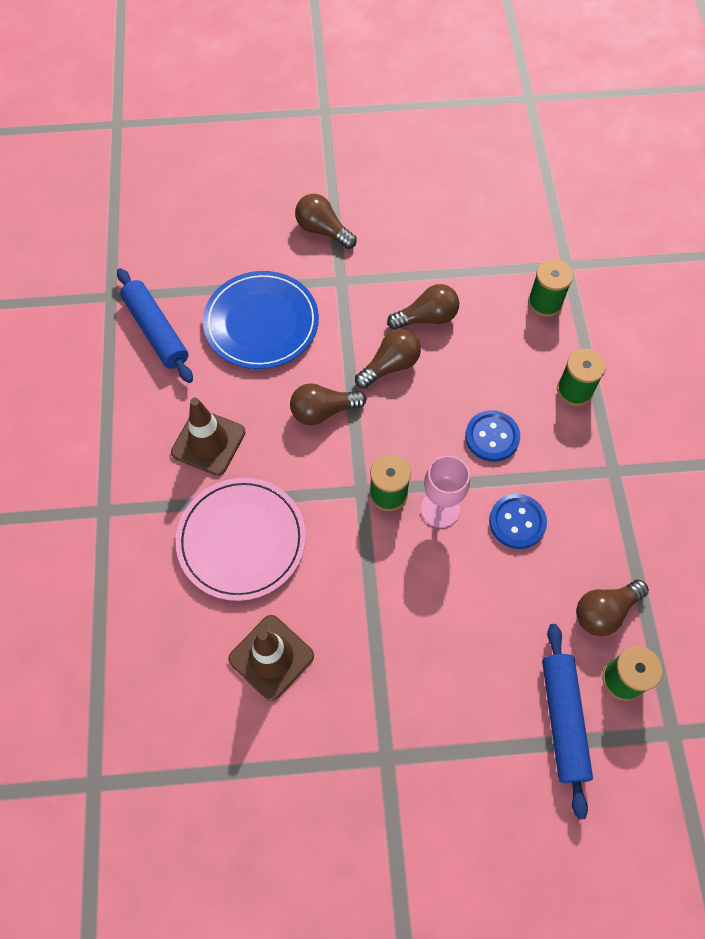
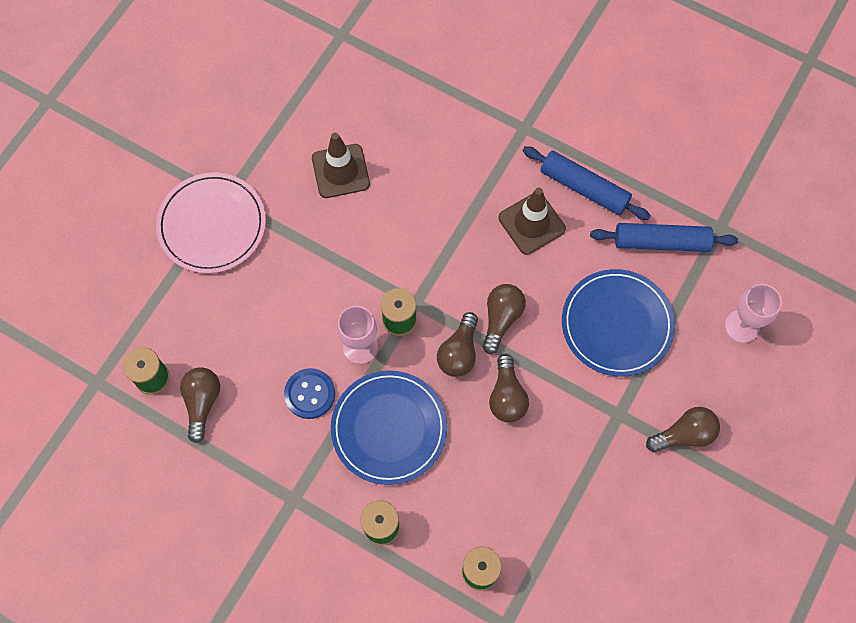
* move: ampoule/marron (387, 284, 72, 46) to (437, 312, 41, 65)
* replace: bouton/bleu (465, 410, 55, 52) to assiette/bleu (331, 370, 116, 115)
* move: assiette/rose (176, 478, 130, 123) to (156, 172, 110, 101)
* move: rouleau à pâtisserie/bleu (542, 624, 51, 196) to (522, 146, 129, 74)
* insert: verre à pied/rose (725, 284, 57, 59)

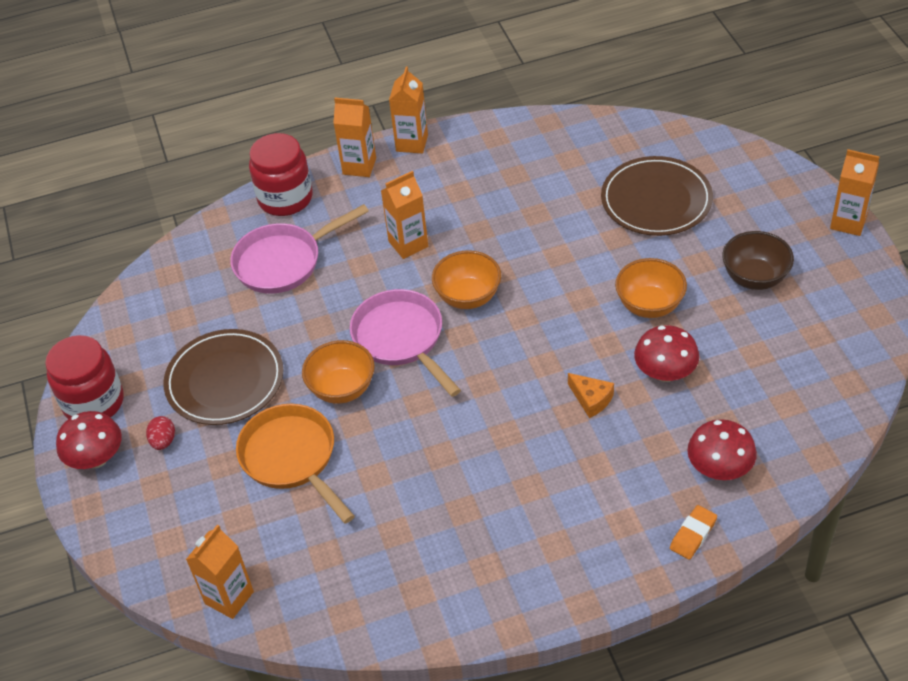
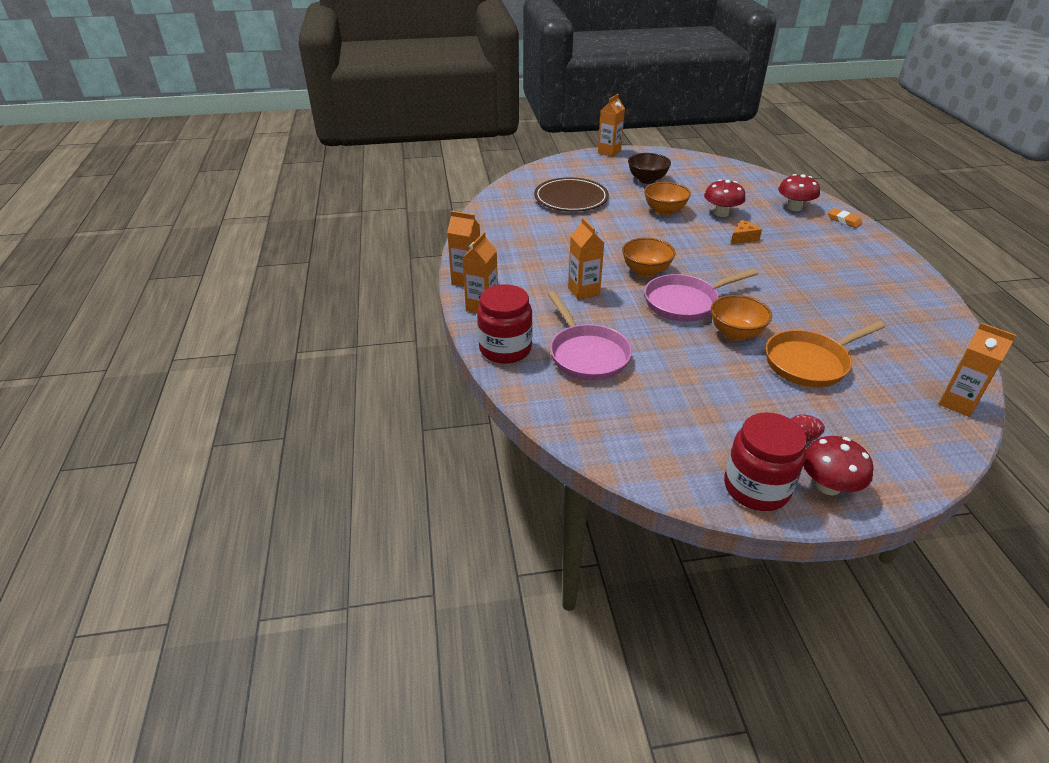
* delete: assiette/marron (163, 329, 120, 96)

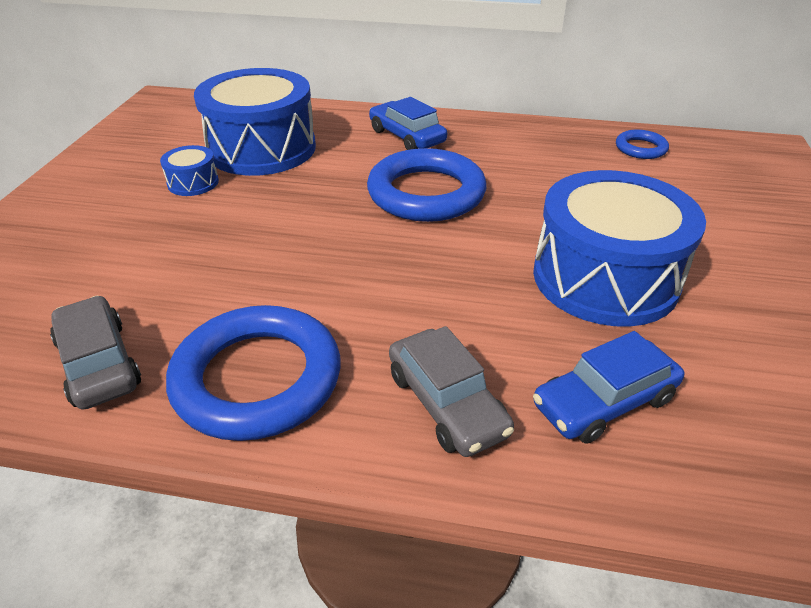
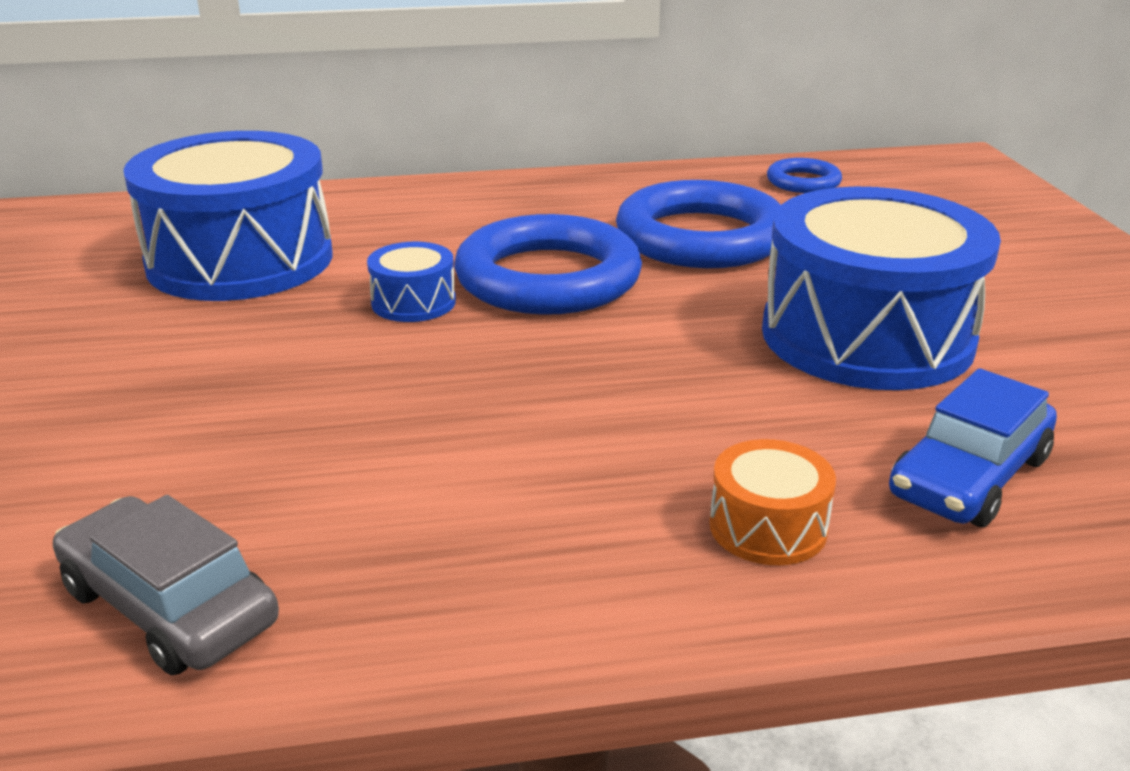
* delete: voiture/bleu (369, 97, 78, 53)
* move: tambour/bleu (160, 145, 59, 51) to (367, 242, 89, 80)
* move: anneau/bleu (166, 305, 175, 136) to (616, 180, 165, 88)
* replace: voiture/gris (389, 326, 125, 131) to tambour/orange (709, 439, 127, 126)

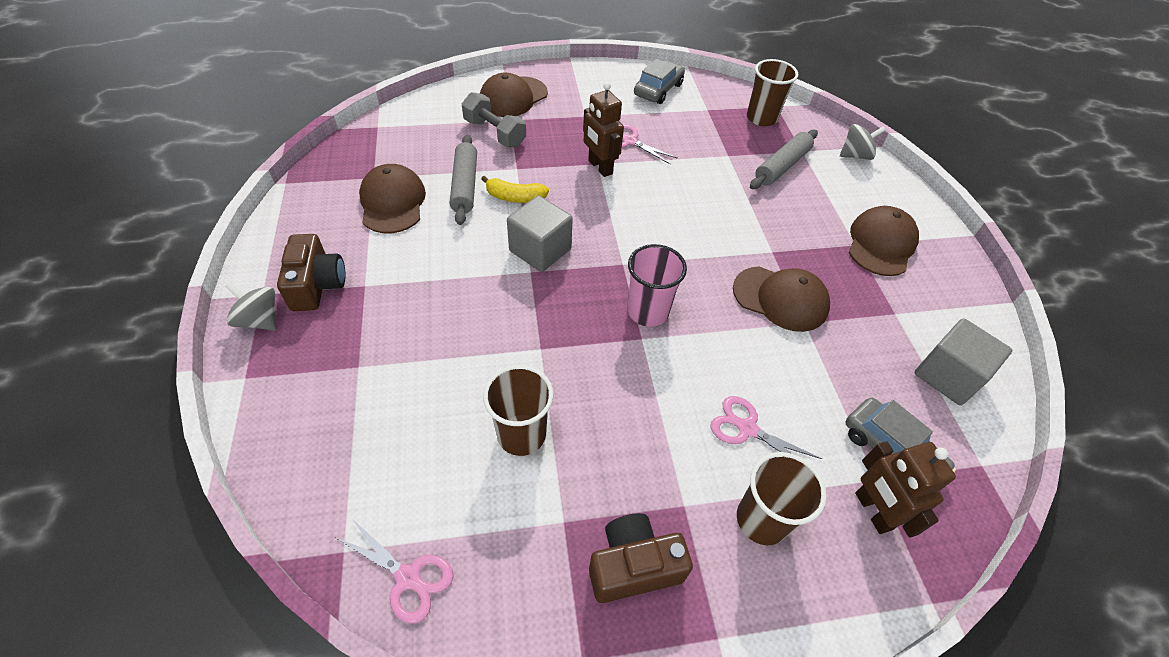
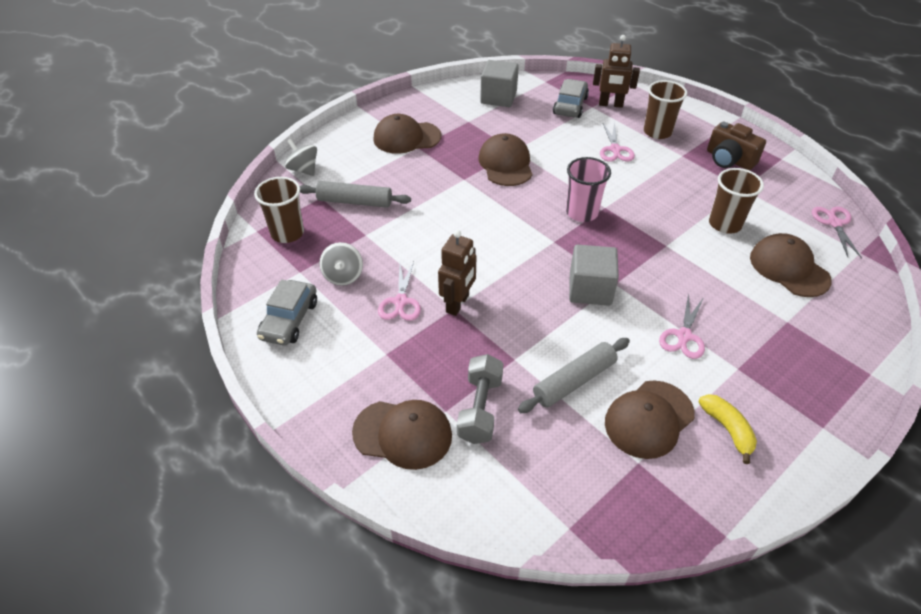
* rotate: voiture/gris (634, 59, 51, 45) = (257, 279, 60, 66) 75 degrees counterclockwise
* move: banane/jaune (481, 176, 68, 27) to (699, 394, 58, 70)
* delete: appareil photo/marron (277, 234, 69, 77)
* move: toupie/gris (225, 282, 51, 49) to (319, 242, 44, 44)
* rotate: robot/marron (855, 441, 101, 96) = (593, 35, 47, 73) 60 degrees clockwise
* insert: casquette/marron (750, 233, 82, 64)
* insert: ciseaux/rose (659, 293, 46, 66)

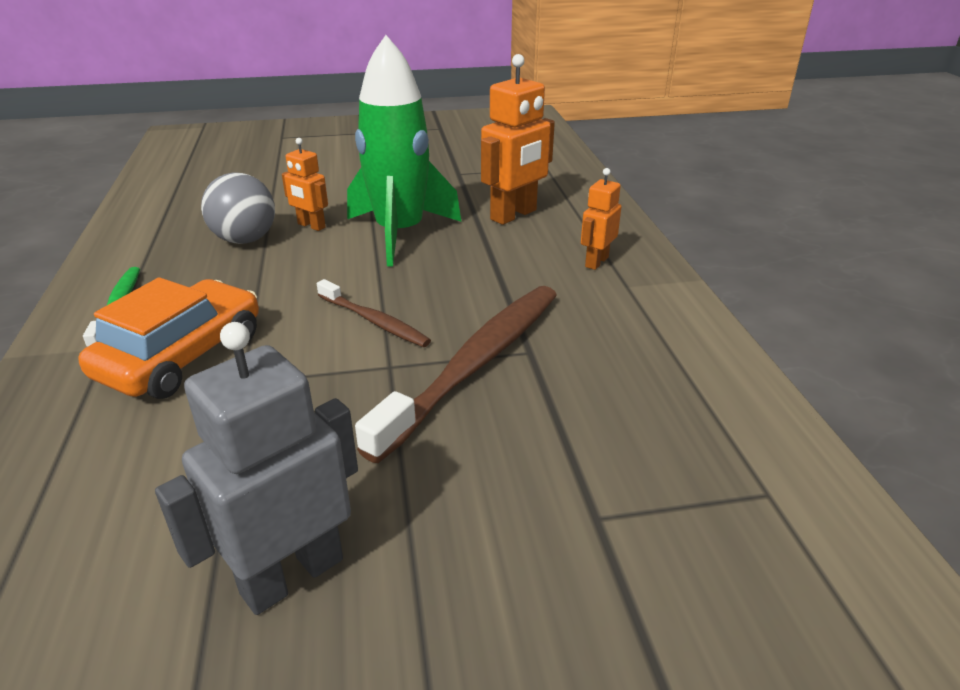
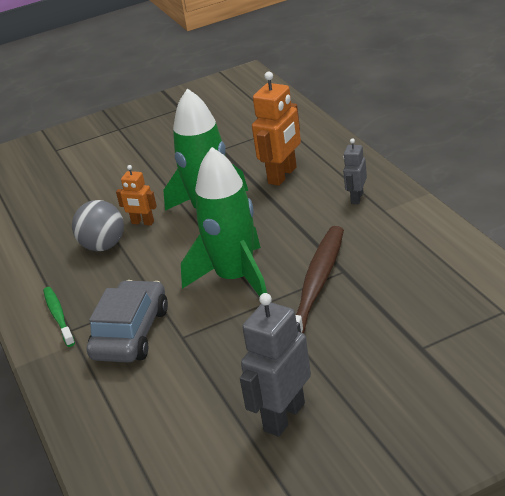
* recolor: robot/orange (581, 168, 40, 102) to robot/gris (343, 138, 24, 66)
* recolor: voiture/orange (78, 277, 181, 122) to voiture/gris (87, 280, 81, 82)
* replace: brosse à dents/marron (317, 279, 114, 68) to fusée/vert (181, 147, 86, 150)

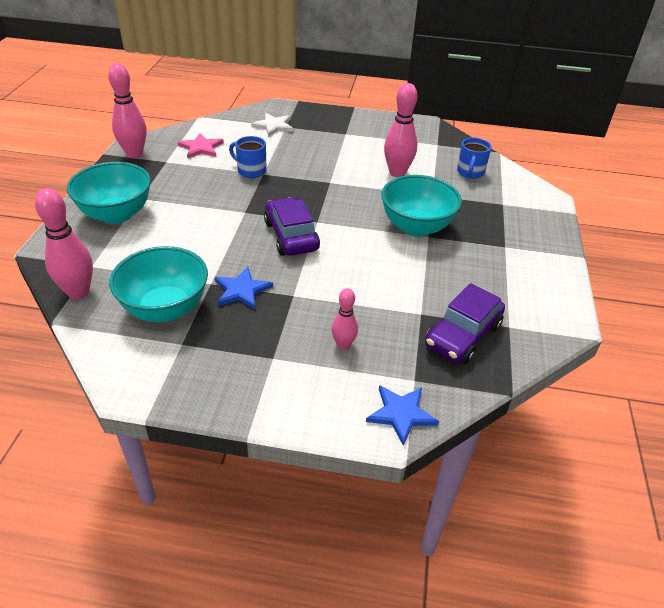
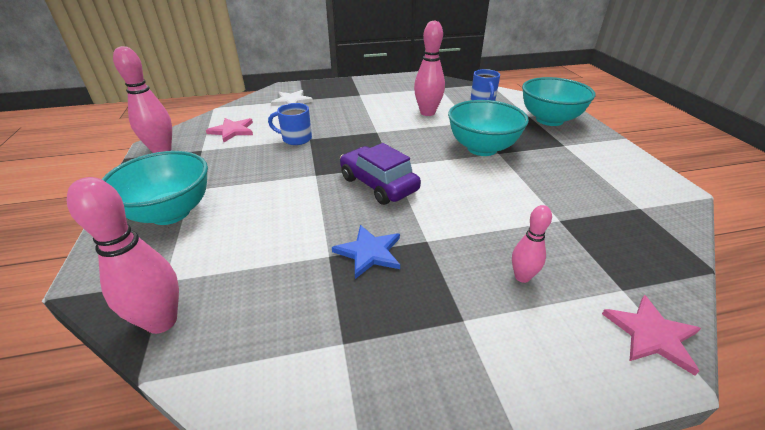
* move: bol/turquoise (109, 246, 99, 76) to (522, 77, 74, 49)
* delete: voiture/violet (425, 283, 80, 81)
* recolor: étoile/bleu (366, 385, 73, 61) to étoile/rose (602, 295, 99, 81)

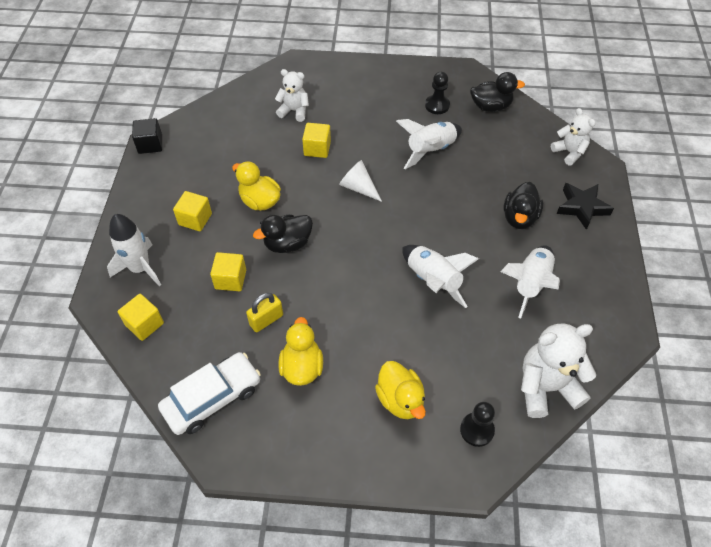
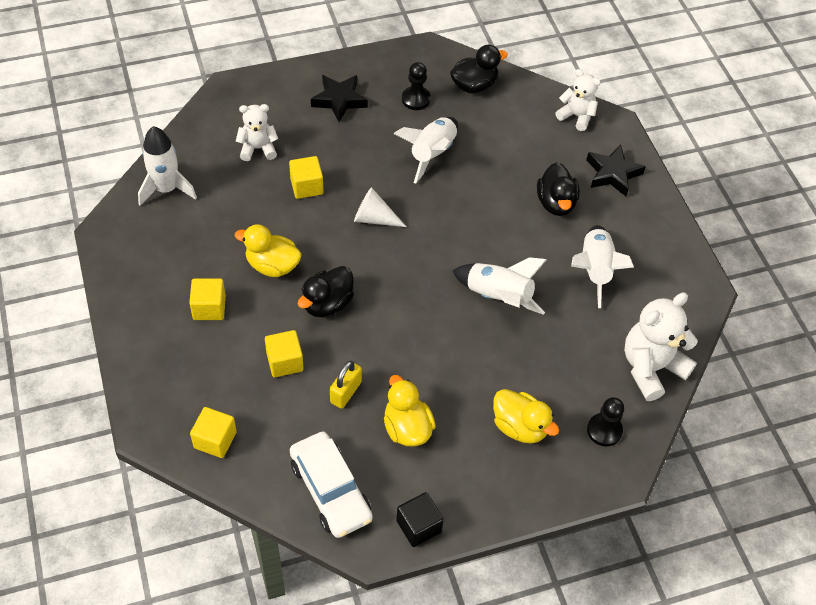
* move: cube/noir (132, 118, 30, 36) to (396, 492, 48, 55)
* move: fusée/blanc (107, 214, 54, 72) to (138, 126, 59, 80)
* rotate: voiture/blanc (158, 352, 103, 83) = (290, 432, 83, 106) 120 degrees clockwise
* insert: étoile/noir (311, 75, 57, 47)

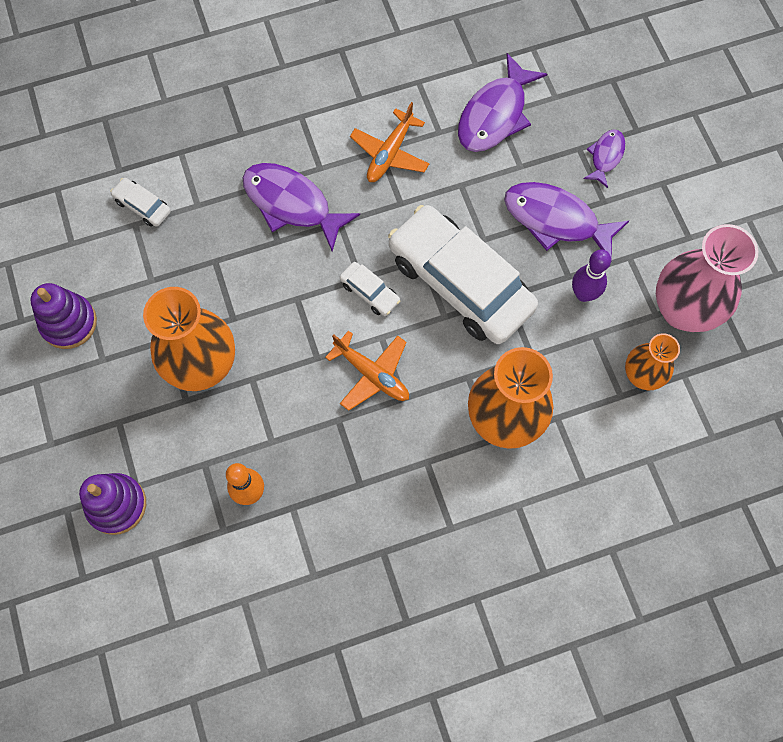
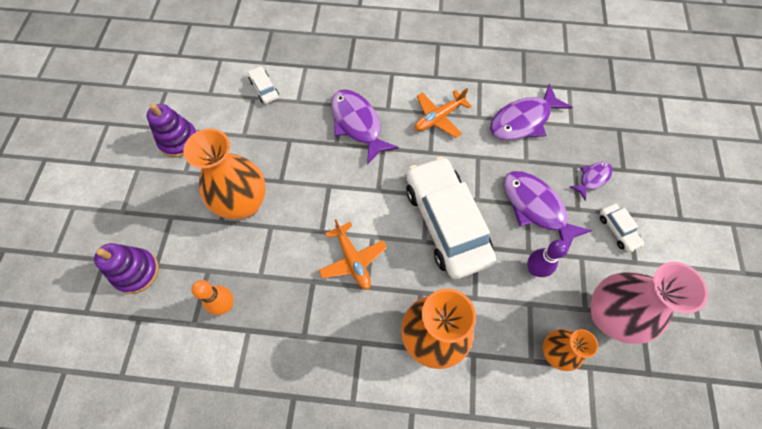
* move: voiture/blanc (340, 262, 60, 54) to (600, 204, 44, 48)

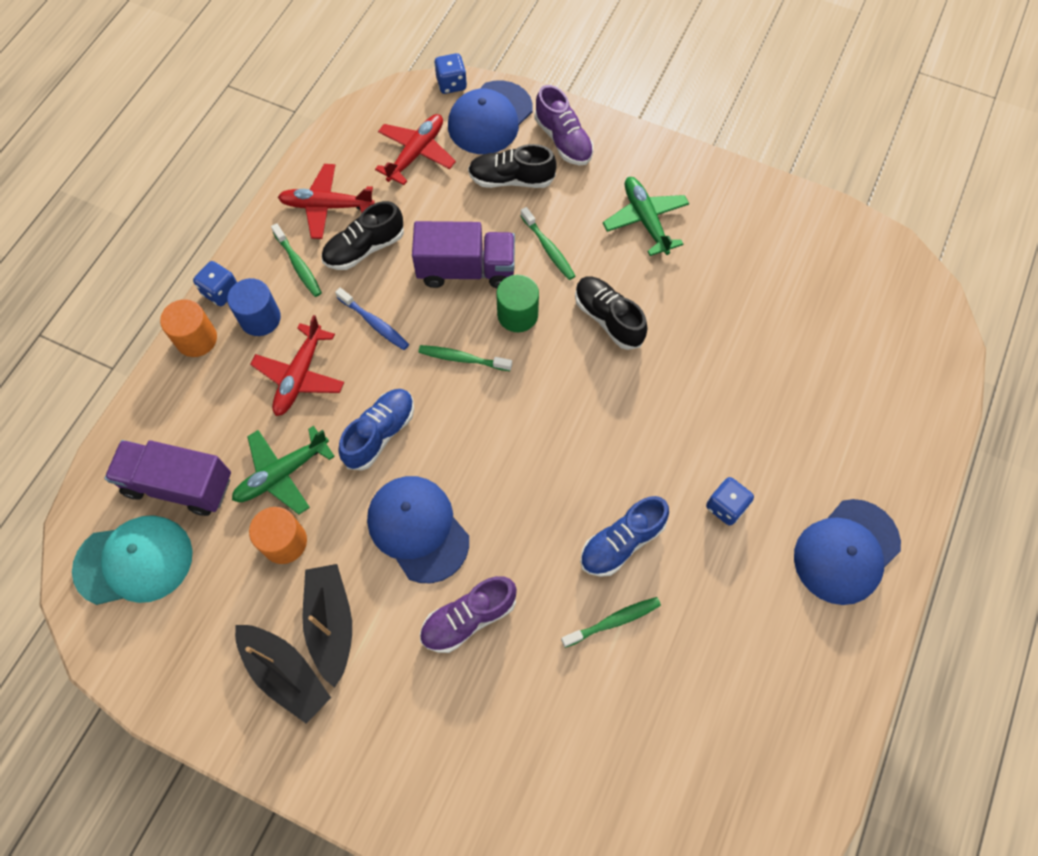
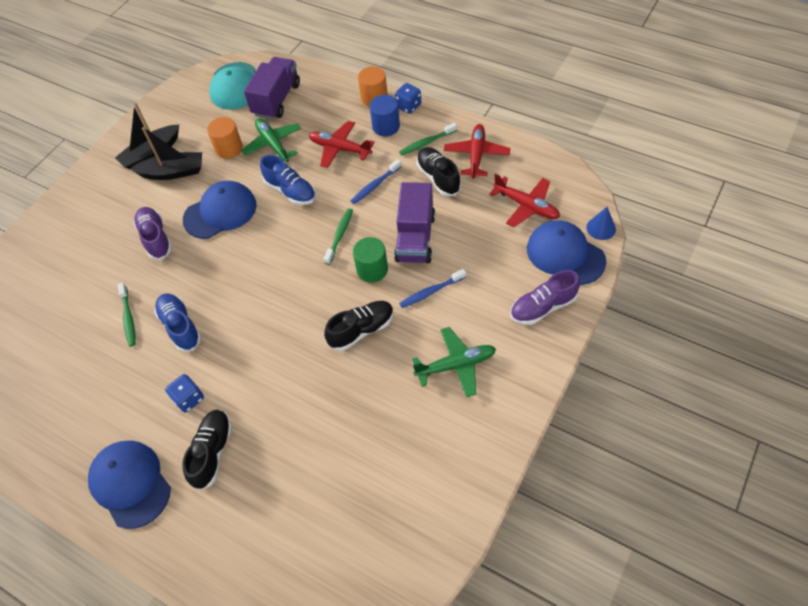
* replace: dé/bleu (434, 53, 33, 41) to cône/bleu (586, 207, 30, 33)
* move: chaussure/noir (468, 144, 89, 44) to (182, 410, 50, 81)
* recolor: brosse à dents/vert (521, 207, 54, 73) to brosse à dents/bleu (399, 269, 67, 39)

